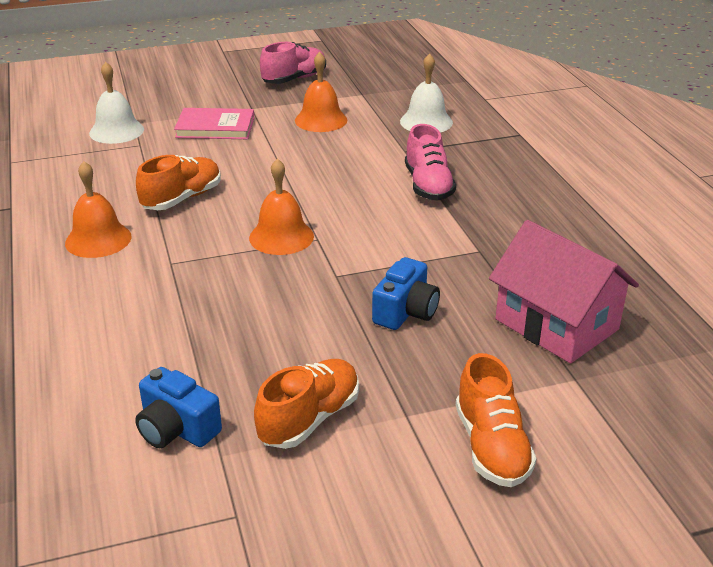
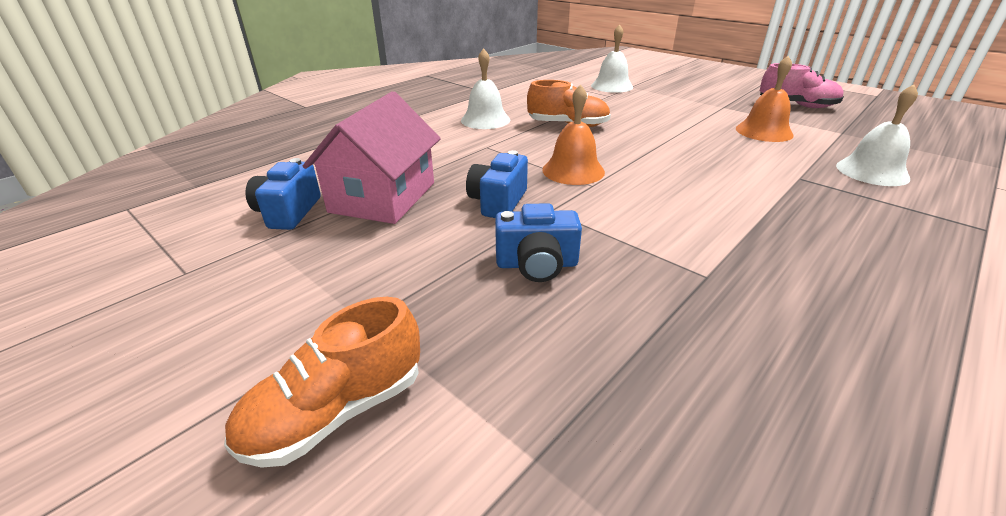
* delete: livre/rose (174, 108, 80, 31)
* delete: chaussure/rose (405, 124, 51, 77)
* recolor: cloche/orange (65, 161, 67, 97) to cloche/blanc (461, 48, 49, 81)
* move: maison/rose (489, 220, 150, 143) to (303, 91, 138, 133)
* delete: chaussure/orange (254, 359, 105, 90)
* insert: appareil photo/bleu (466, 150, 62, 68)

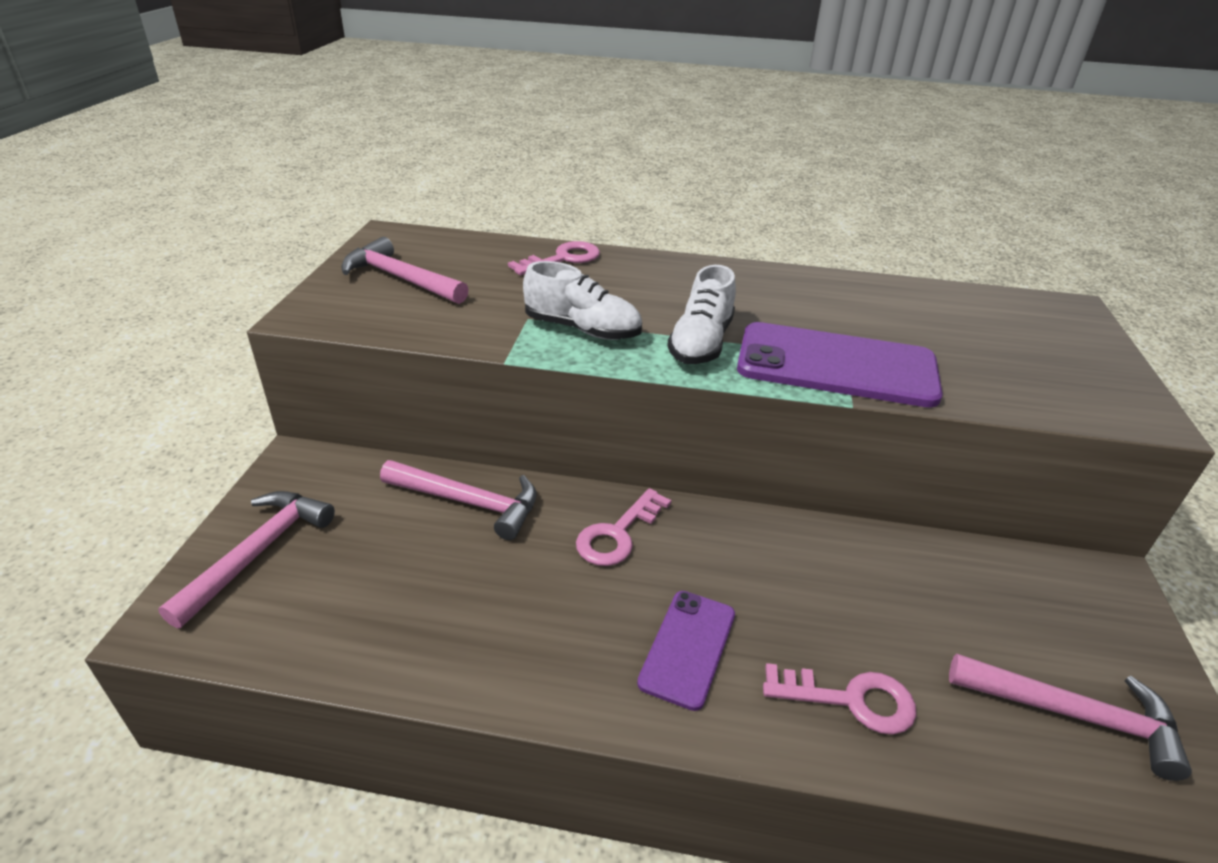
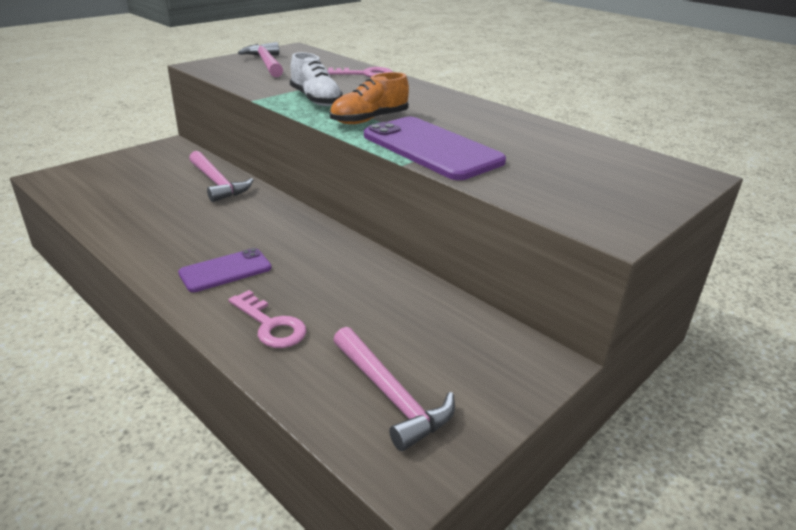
* recolor: chaussure/blanc (667, 265, 69, 99) to chaussure/orange (330, 72, 79, 52)
* delete: clé/rose (576, 488, 95, 78)
* delete: marteau/rose (158, 491, 177, 138)

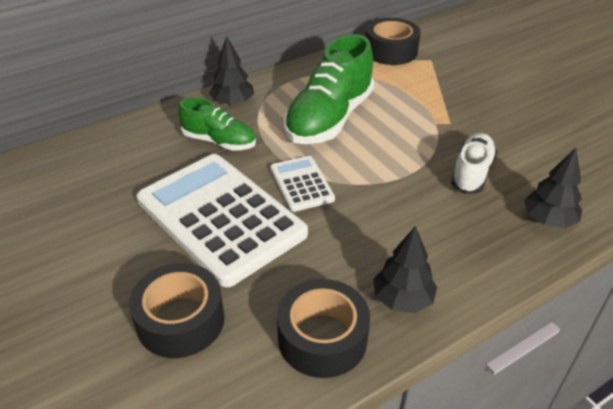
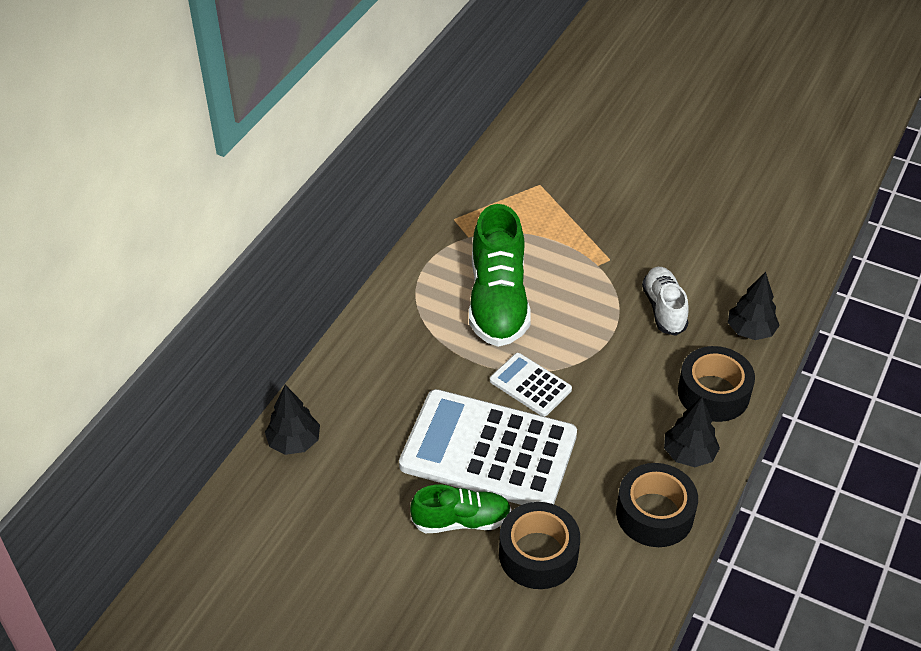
* move: ruban adhésif/noir (365, 18, 56, 47) to (678, 346, 77, 76)
* move: arbre/noir (209, 36, 45, 70) to (265, 385, 55, 70)
* move: chaussure/vert (178, 98, 78, 53) to (410, 484, 101, 49)

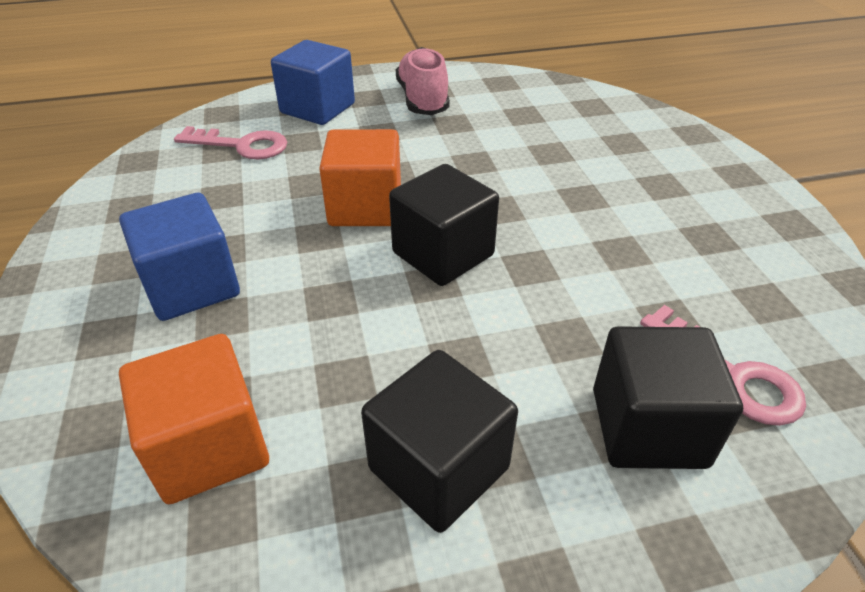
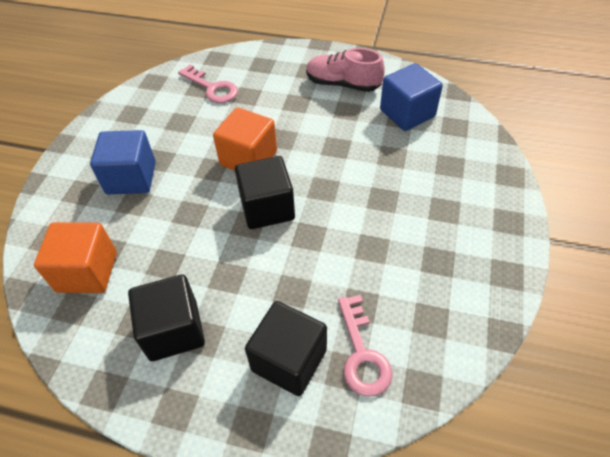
* move: cube/bleu (271, 40, 84, 85) to (380, 63, 63, 68)
* rotate: chaussure/rose (396, 47, 54, 68) = (306, 48, 79, 44) 90 degrees counterclockwise

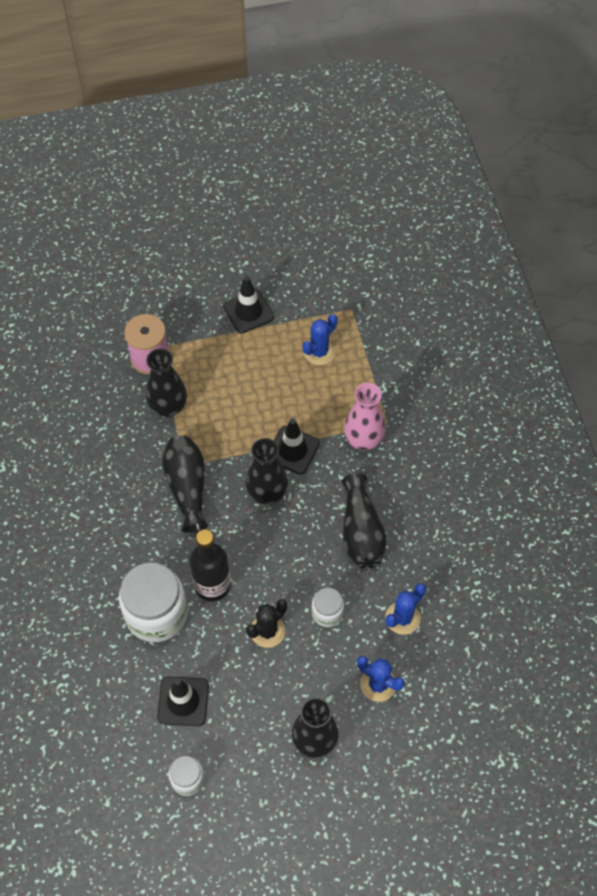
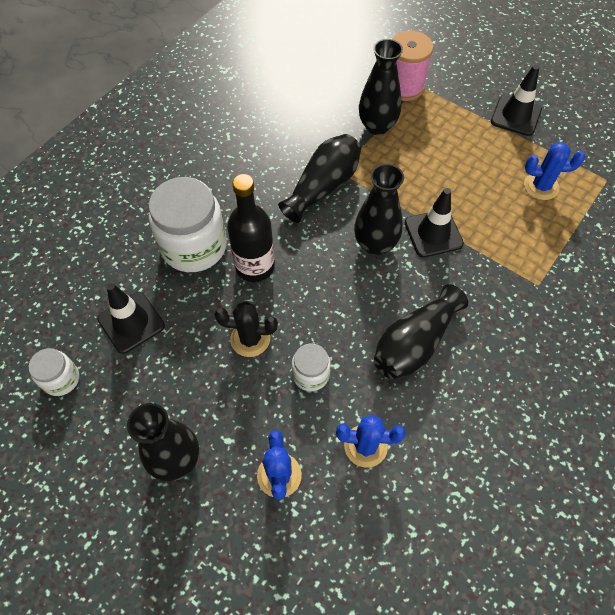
* delete: vase/rose (344, 383, 41, 67)

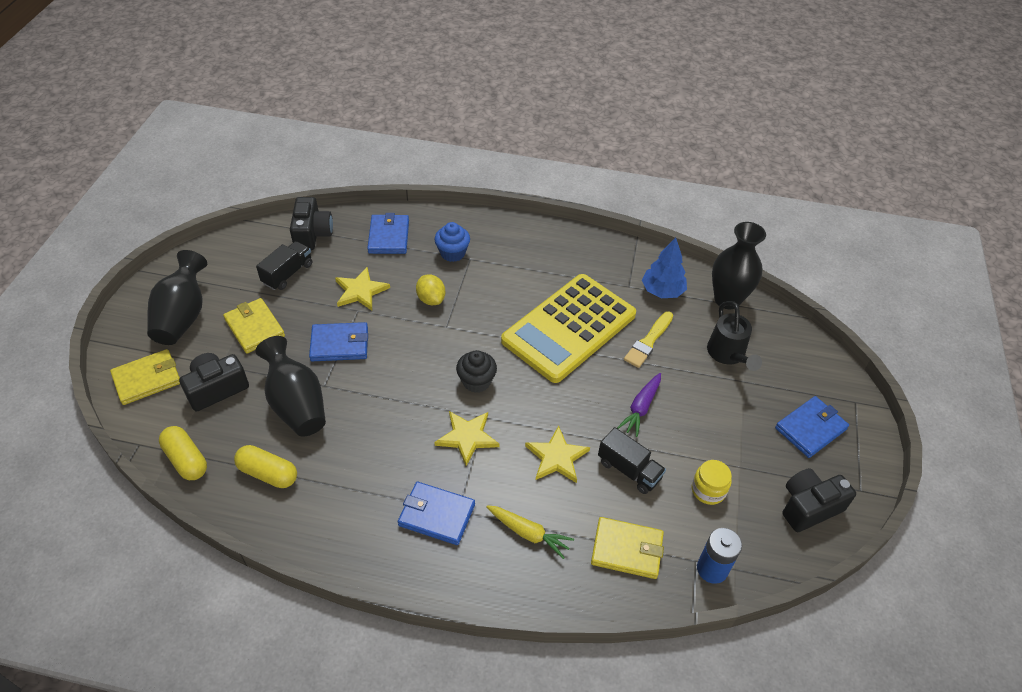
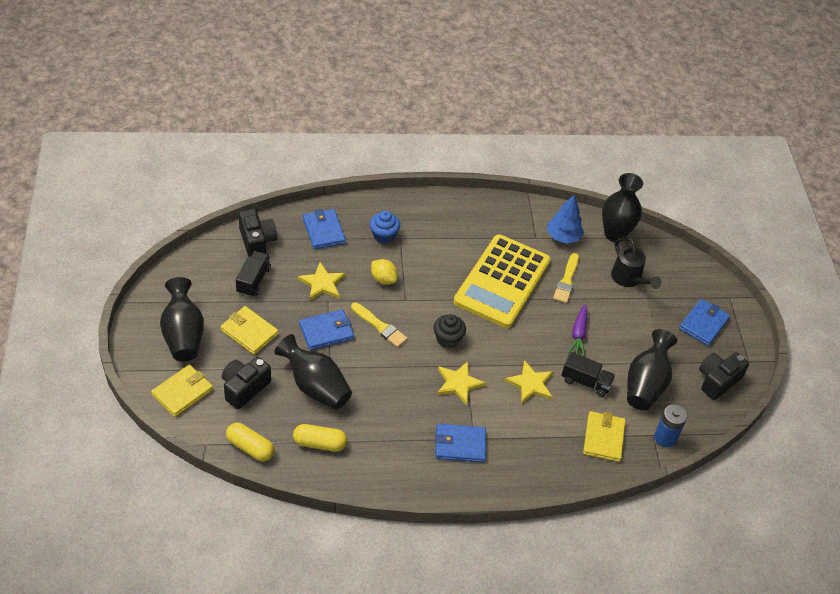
* replace: bocal/jaune (692, 460, 40, 45) to vase/noir (627, 329, 50, 81)
* delete: carotte/jaune (486, 505, 88, 54)
* rotate: portefeuille/jaune (591, 517, 73, 62) = (583, 411, 43, 51) 75 degrees counterclockwise
* insert: pinceau/jaune (351, 302, 57, 45)

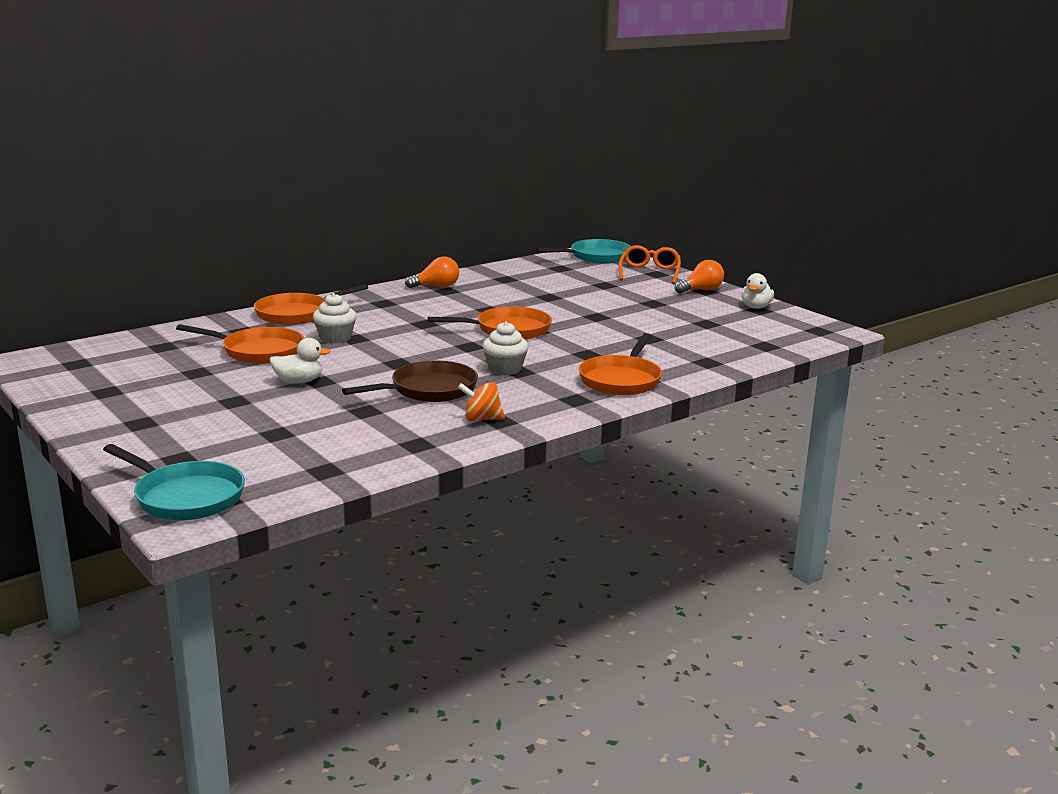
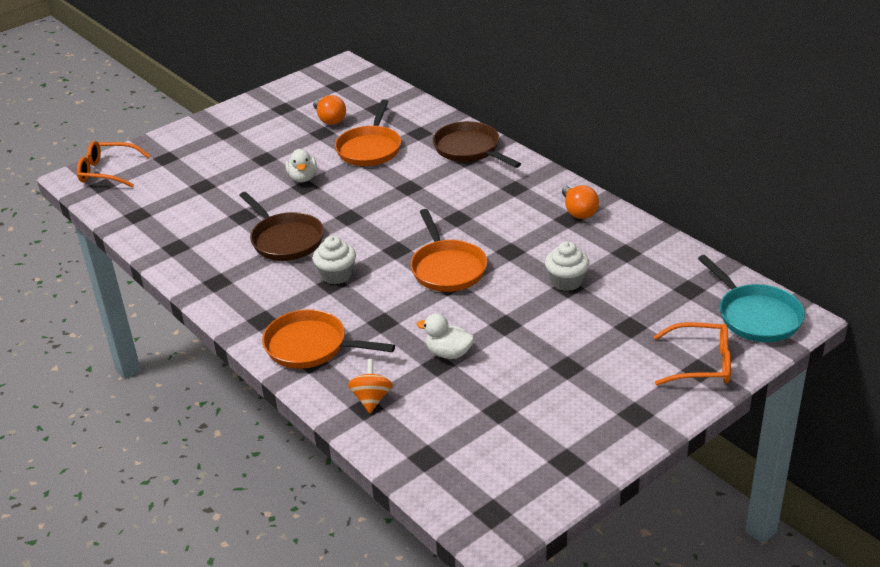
* move: ampoule/orange (675, 260, 49, 33) to (313, 95, 33, 30)
* move: canard/blanc (741, 273, 33, 36) to (417, 313, 57, 46)
* recolor: poêle/orange (254, 284, 114, 41) to poêle/marron (433, 121, 88, 47)
* move: muffin/blanc (313, 293, 43, 51) to (545, 241, 44, 50)
* move: toupie/orange (458, 382, 47, 39) to (348, 359, 45, 54)
* replace: poêle/turquoise (103, 444, 142, 76) to lunettes/orange (77, 141, 73, 47)

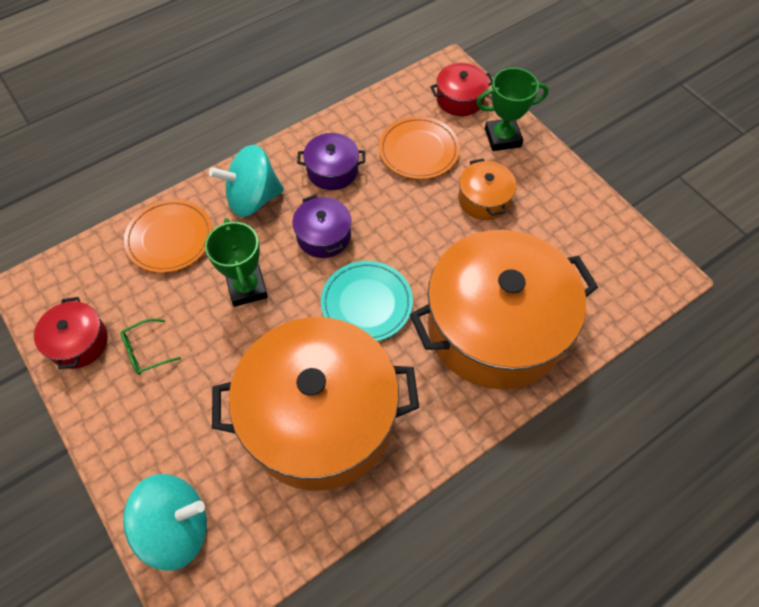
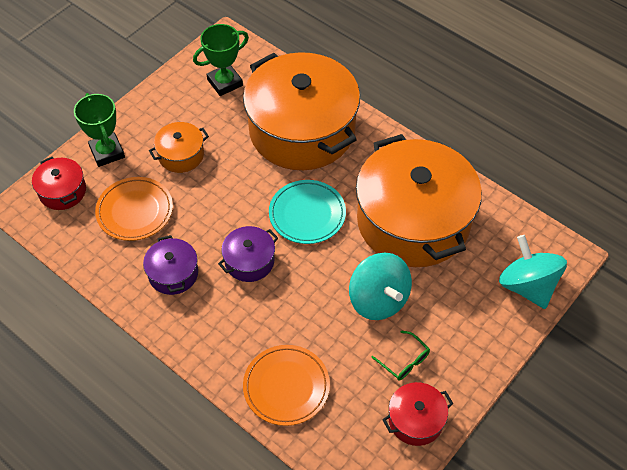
* move: toupie/turquoise (209, 145, 75, 72) to (349, 253, 63, 67)
* move: trophée/vert (205, 218, 63, 89) to (193, 24, 56, 72)

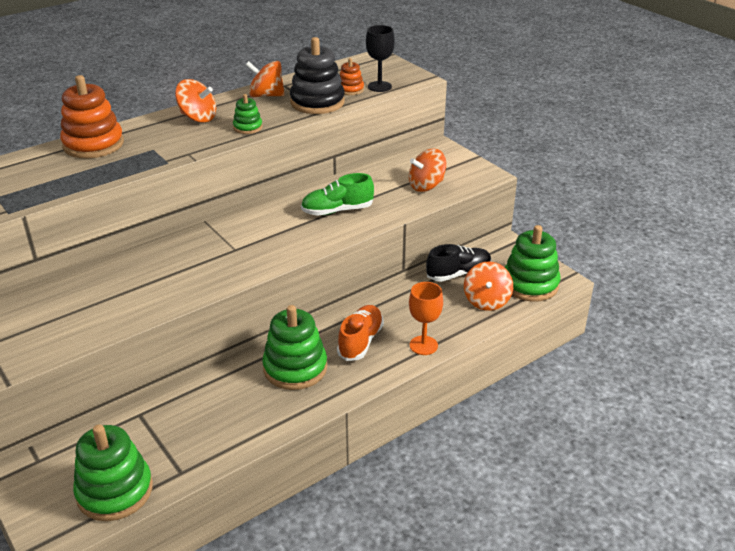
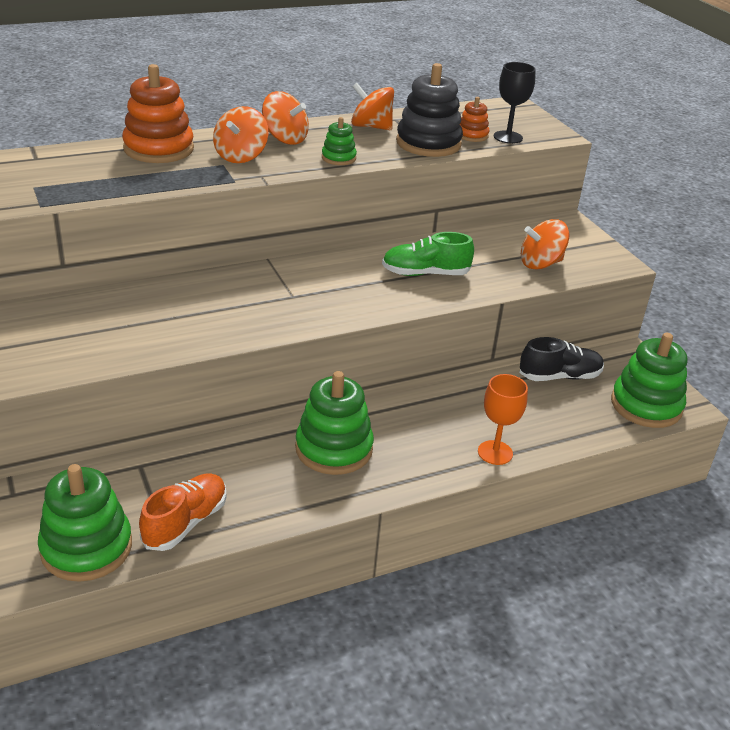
* move: toupie/orange (464, 262, 49, 49) to (213, 106, 55, 57)
* move: chaussure/orange (337, 305, 47, 56) to (139, 473, 87, 78)

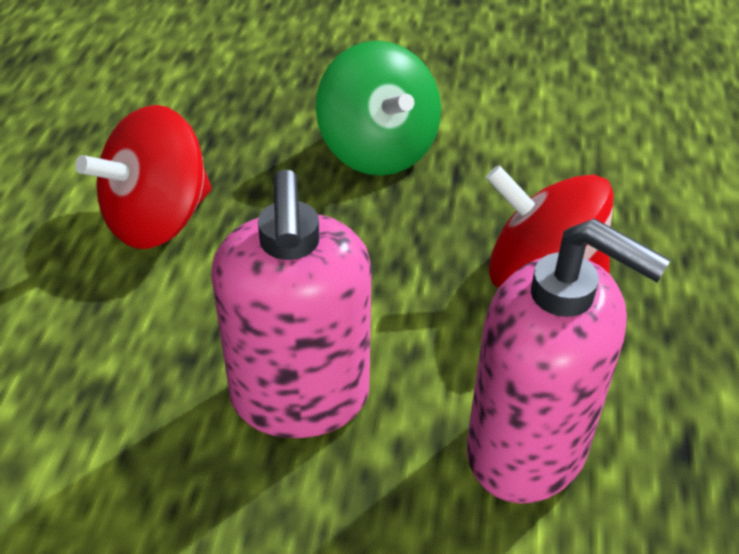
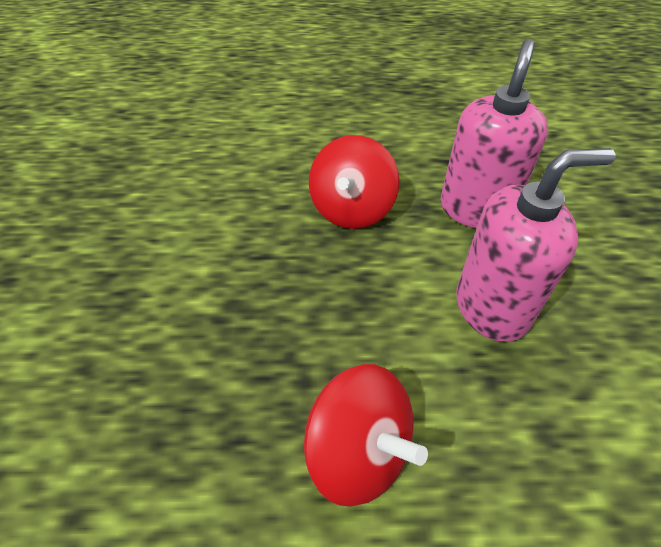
* delete: toupie/vert (316, 41, 125, 135)

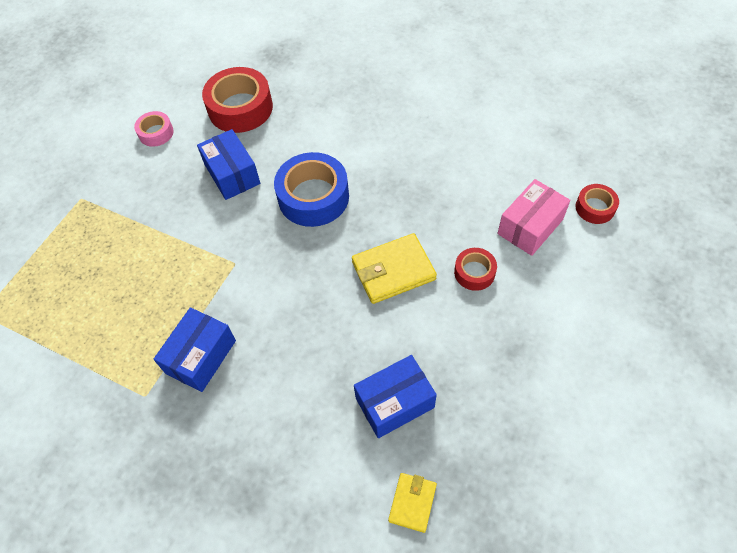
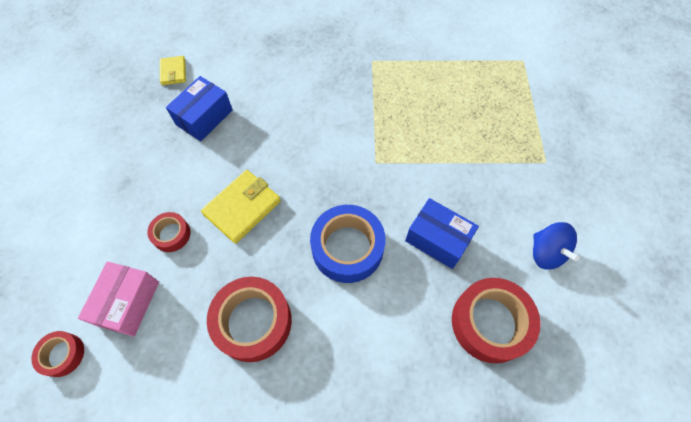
* replace: ruban adhésif/rose (134, 111, 40, 36) to toupie/bleu (533, 222, 47, 48)
* delete: boîte/bleu (153, 307, 83, 85)
* insert: ruban adhésif/rouge (207, 277, 85, 85)

